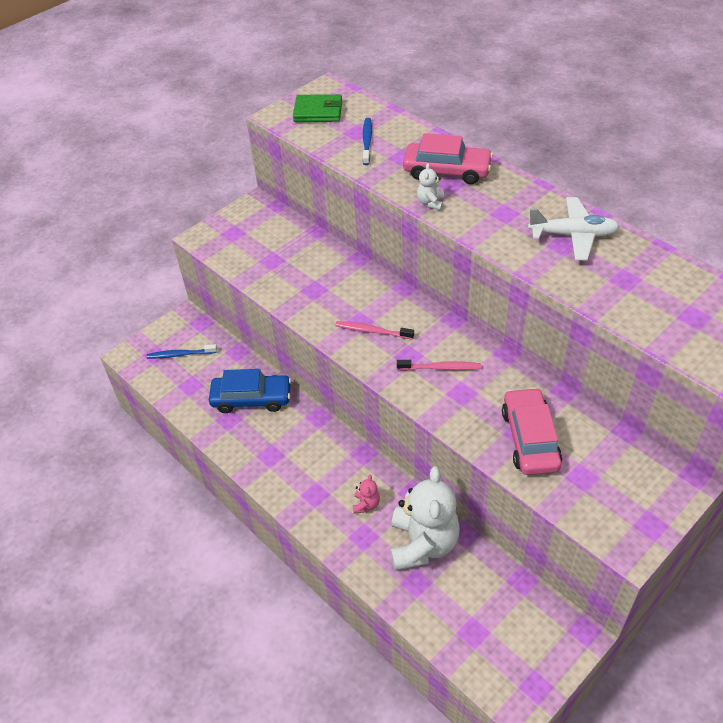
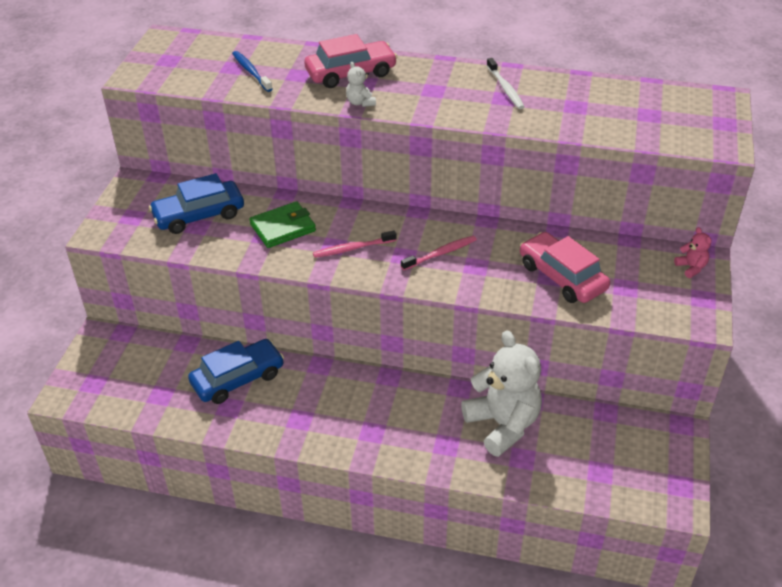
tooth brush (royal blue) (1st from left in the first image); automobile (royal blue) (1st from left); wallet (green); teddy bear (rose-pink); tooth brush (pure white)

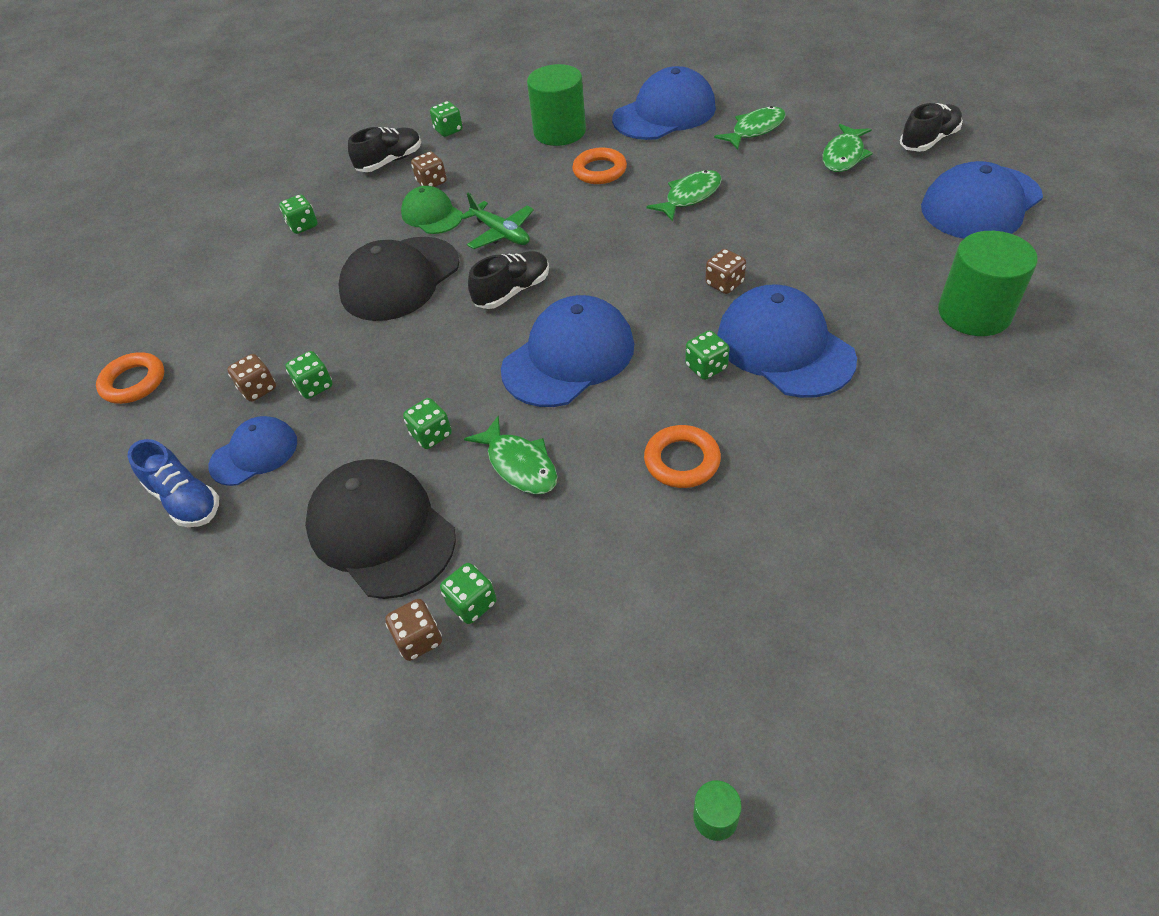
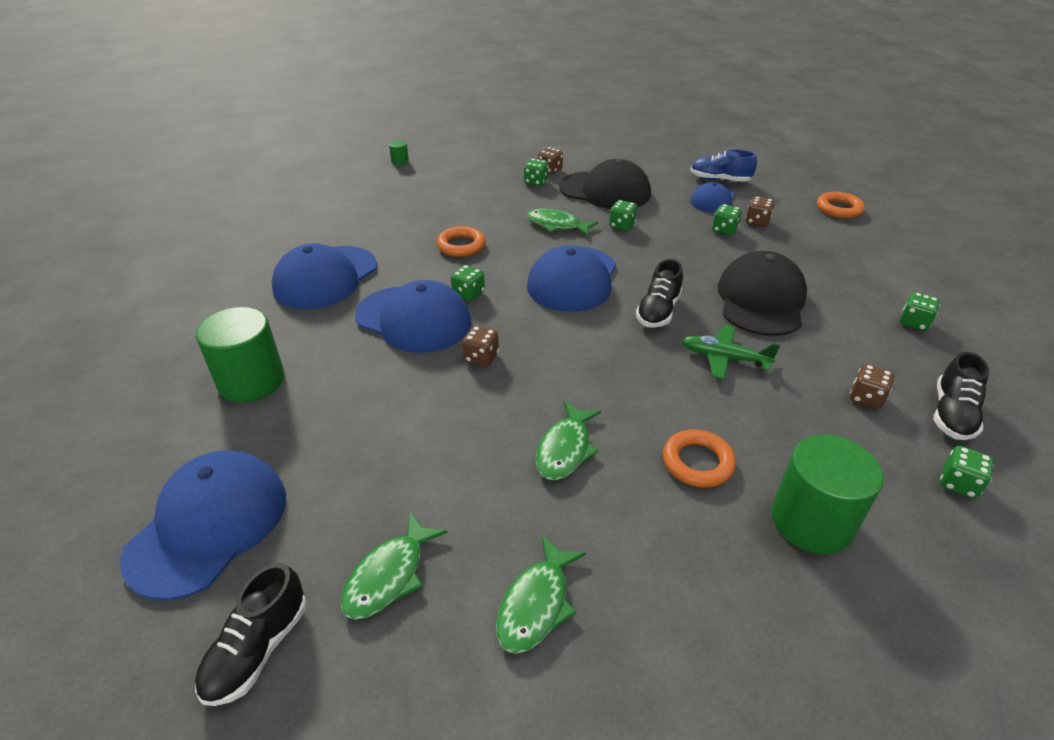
baseball cap (green); baseball cap (royal blue) (2nd from left); fish figure (green) (1st from left)

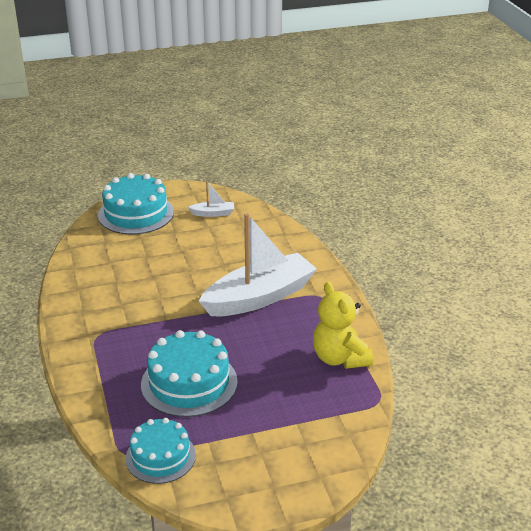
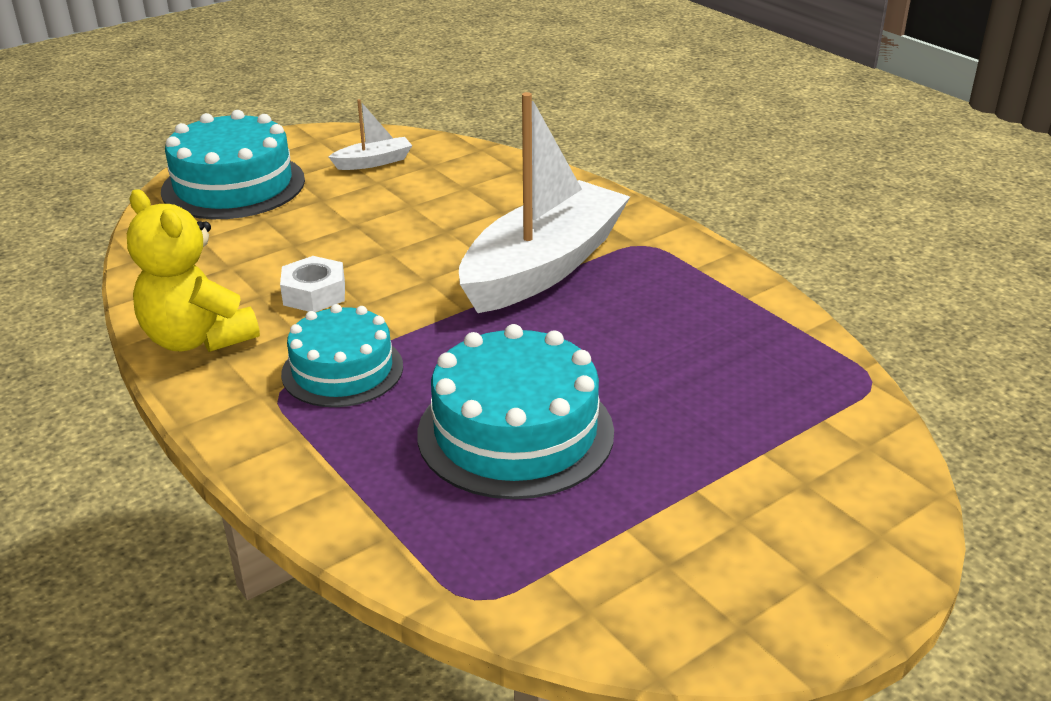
nut (pure white); layer cake (teal) (2nd from left); teddy bear (yellow)

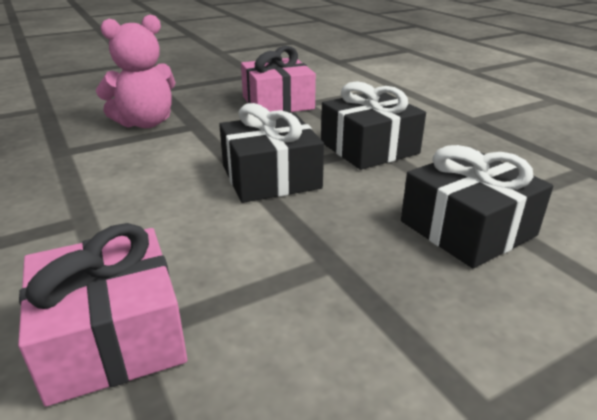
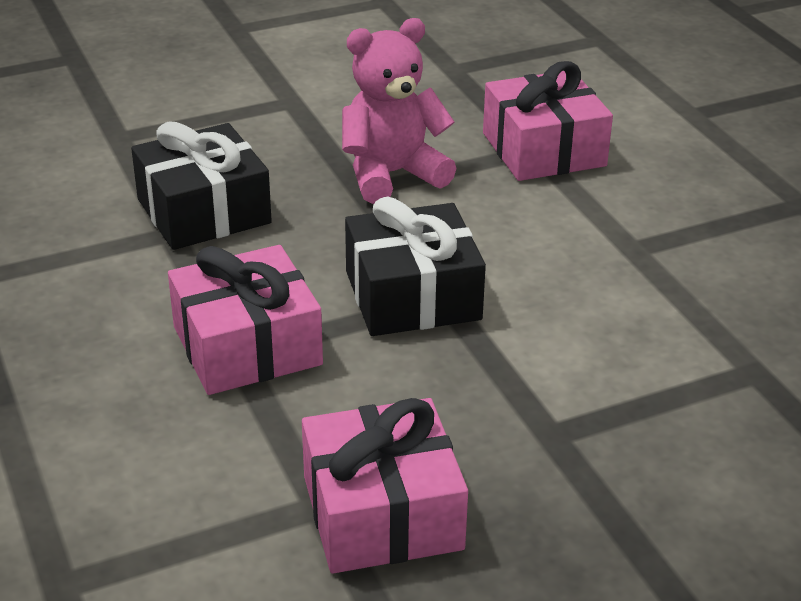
teddy bear (rose-pink); gift (rose-pink) (1st from left)

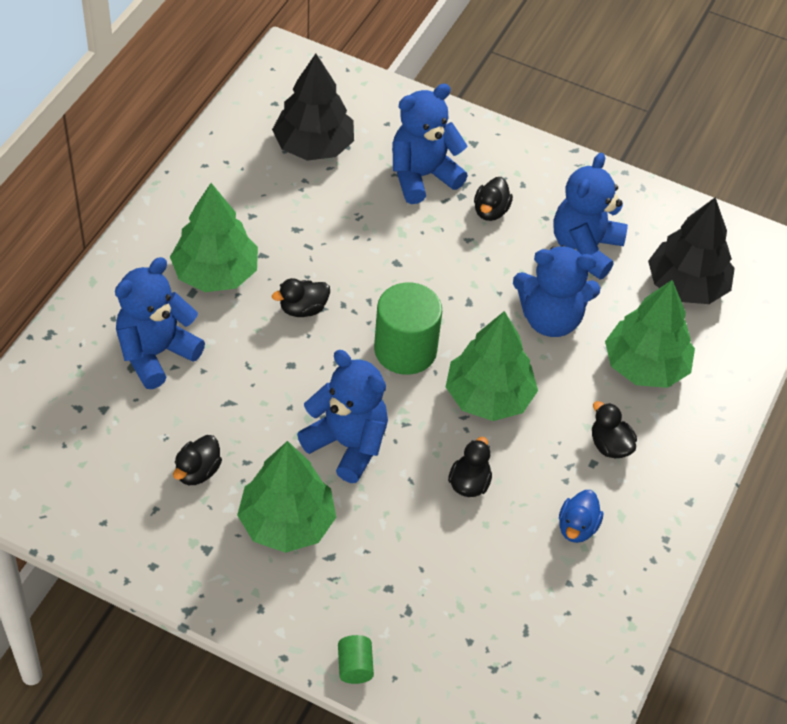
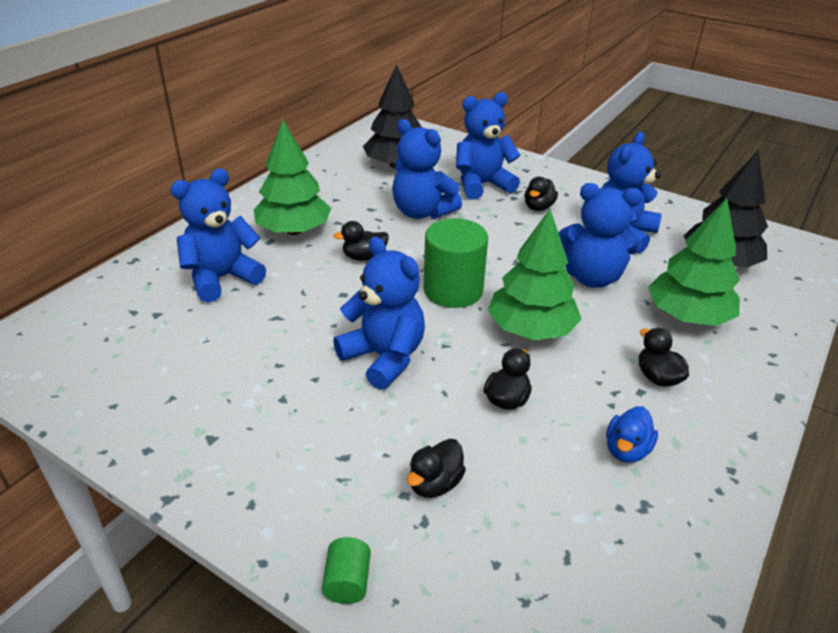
toy tree (green) (2nd from left in the first image); teddy bear (royal blue) (3rd from left); duck (black) (2nd from left)

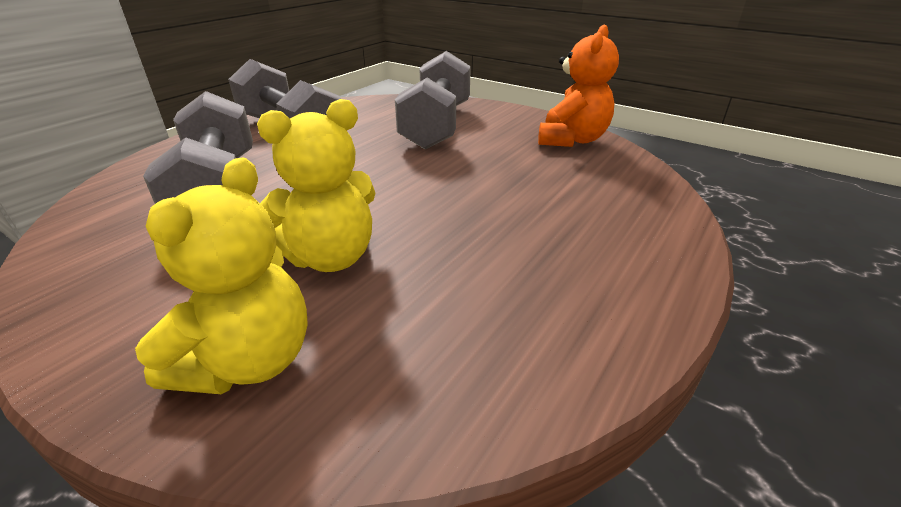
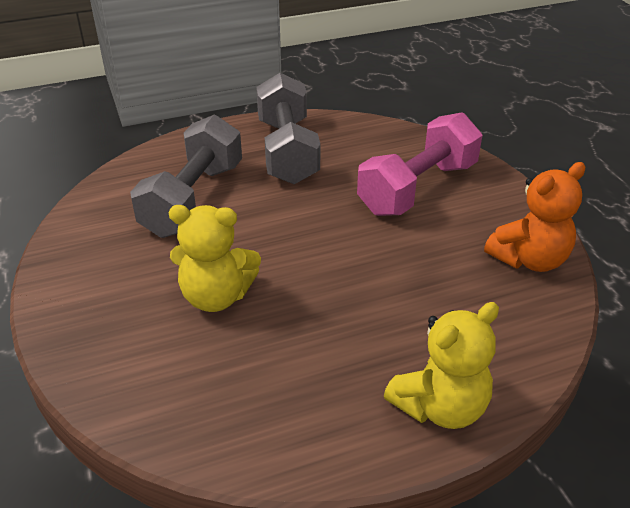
teddy bear (yellow) (2nd from left); dumbbell (rose-pink)

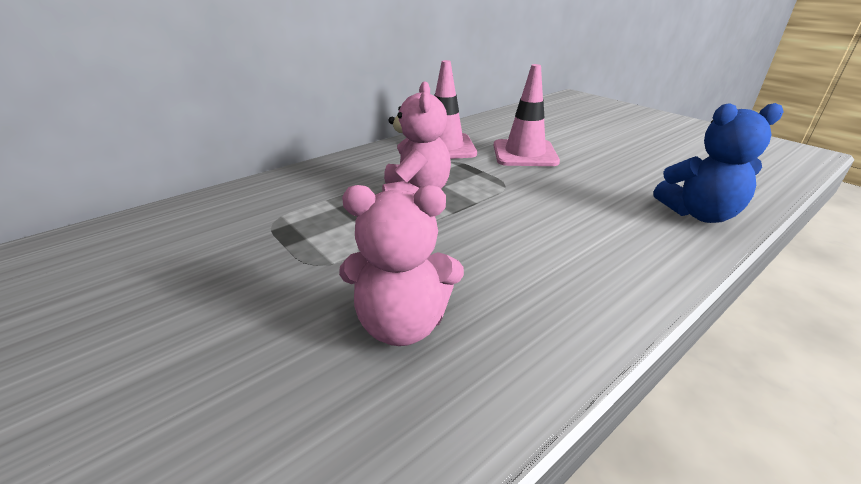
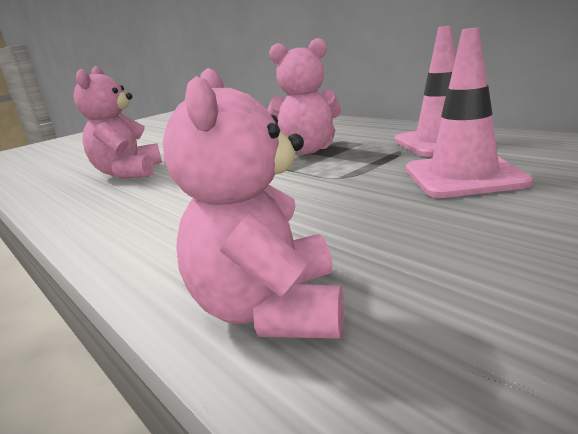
teddy bear (rose-pink) (2nd from left)

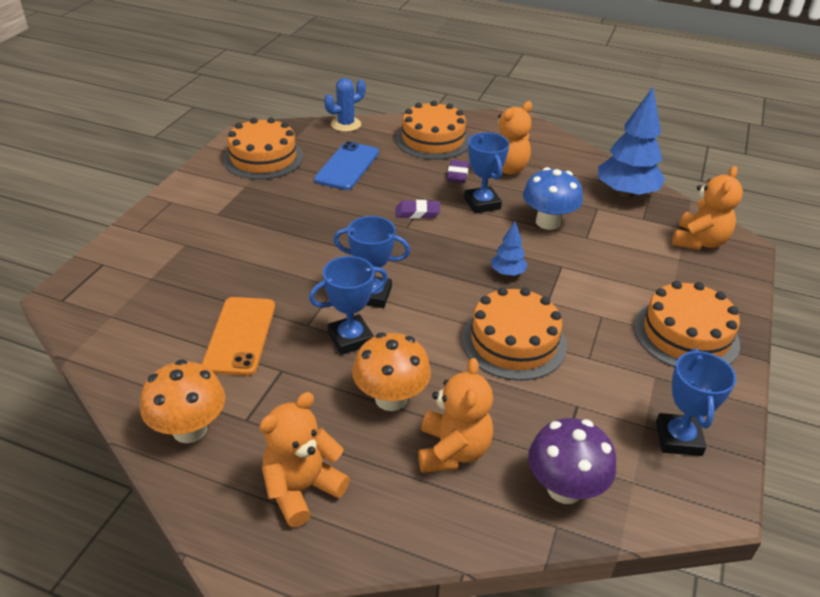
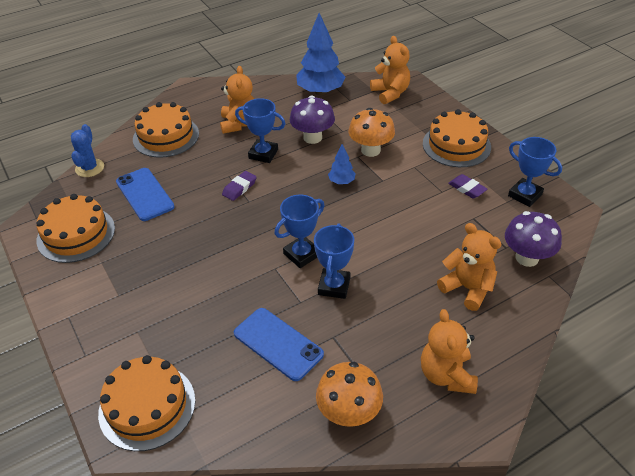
mushroom (orange-coloured) (2nd from left); eraser (purple) (2nd from left); layer cake (orange-coloured) (2nd from left); smartphone (royal blue) (2nd from left); mushroom (purple) (1st from left)

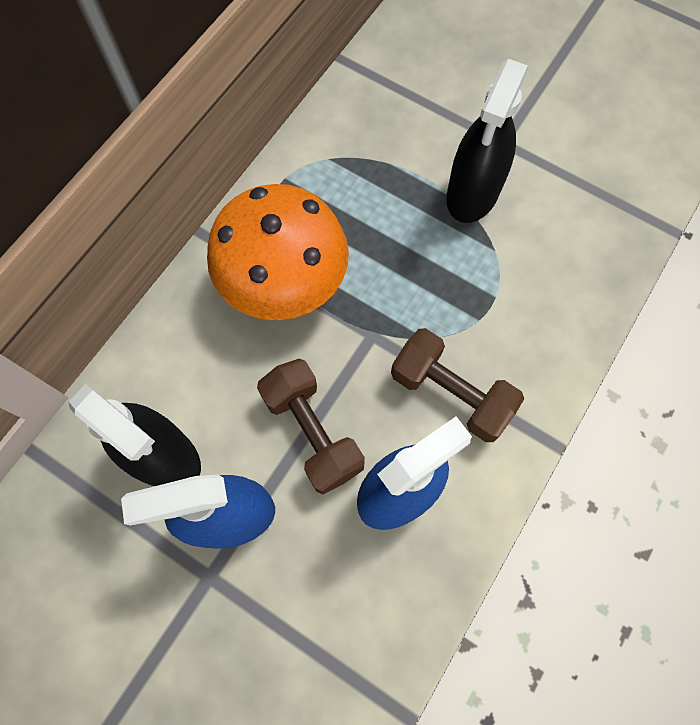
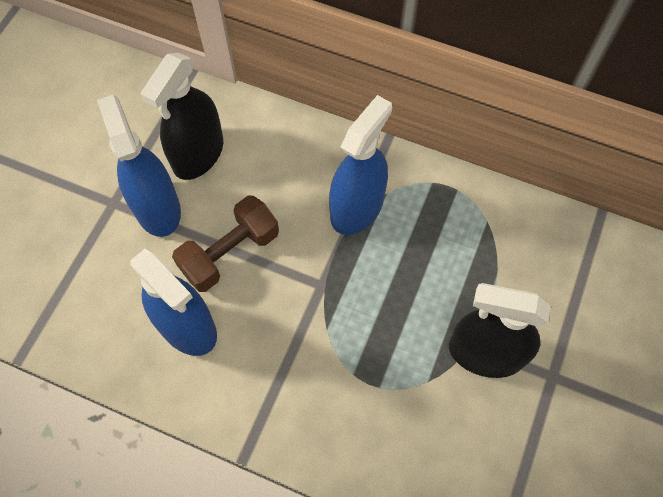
dumbbell (brown) (2nd from left in the first image); spray cleaner (royal blue) (3rd from left)

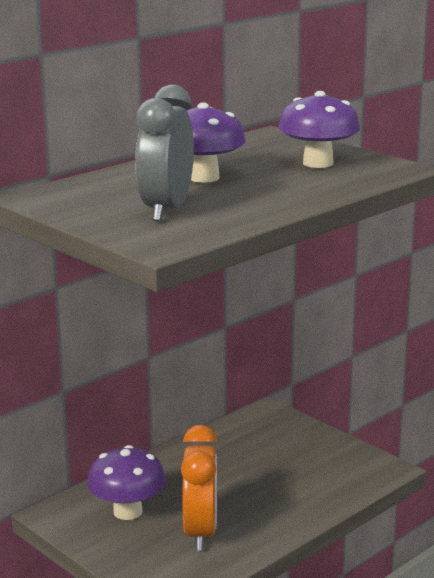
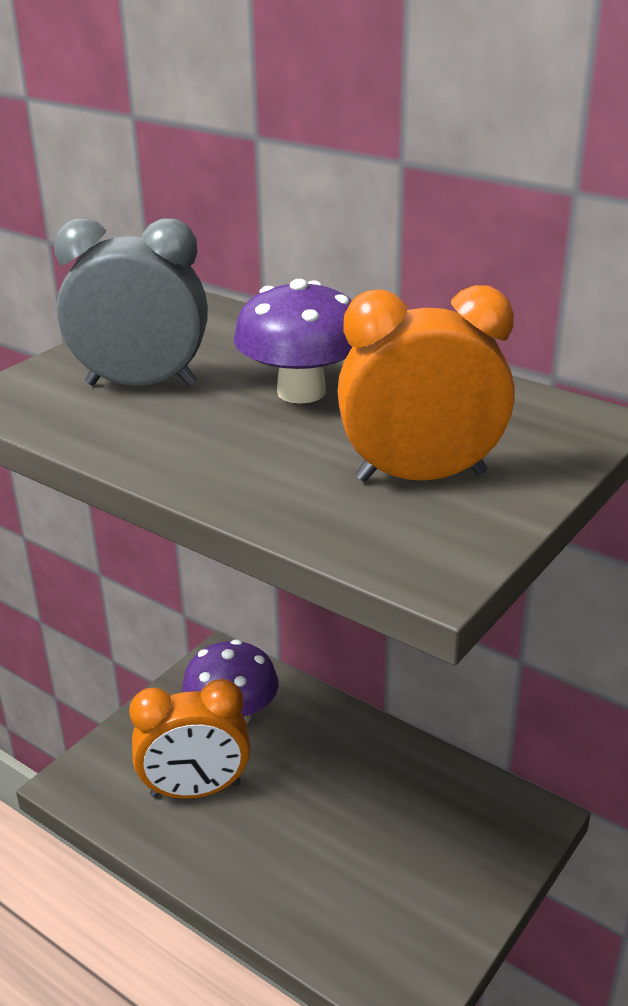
bedside clock (orange-coloured) (2nd from left)

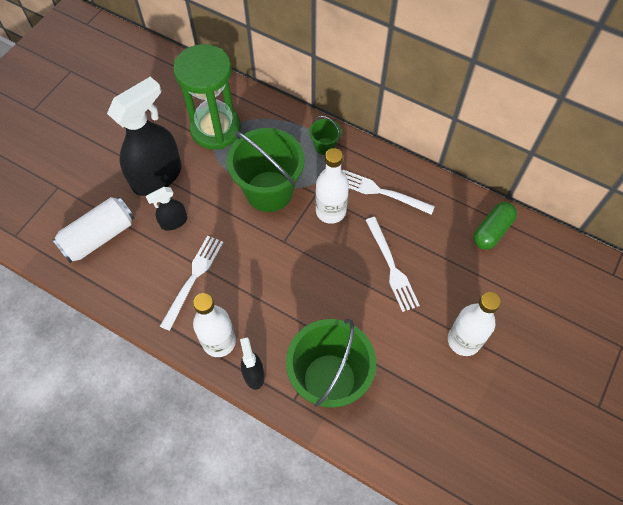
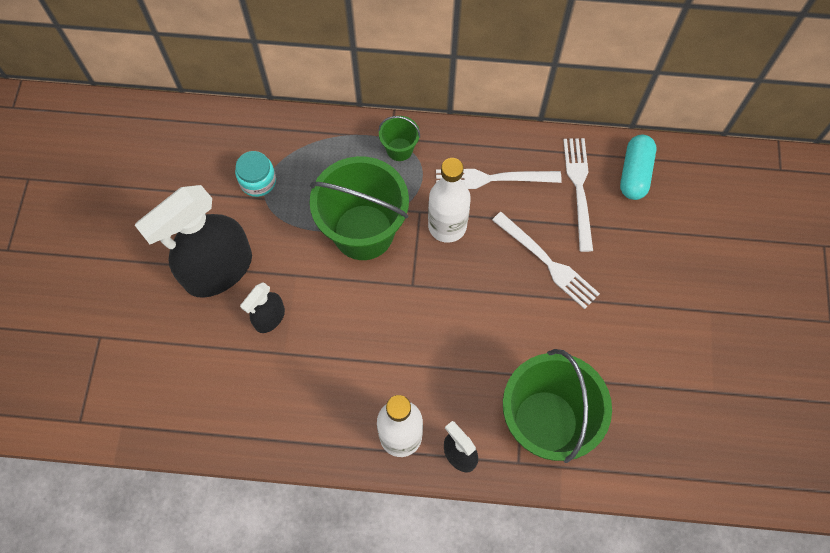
can (pure white); bottle (pure white) (3rd from left in the first image); dinner fork (pure white) (3rd from left); preserve jar (teal); pill (teal); spray cleaner (black) (1st from left)

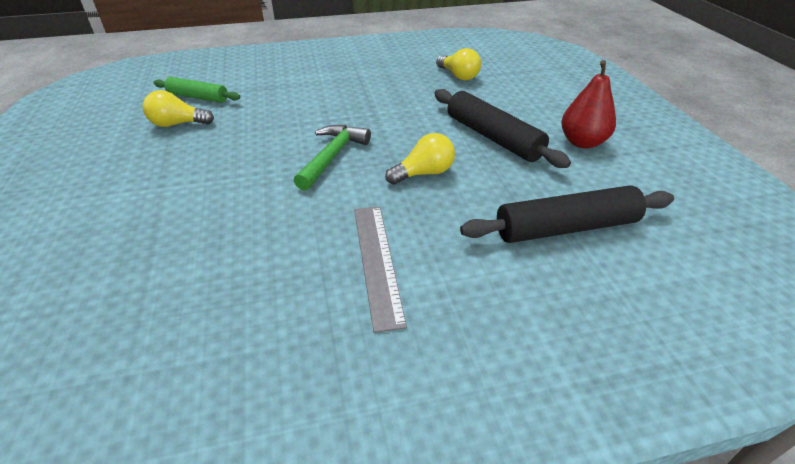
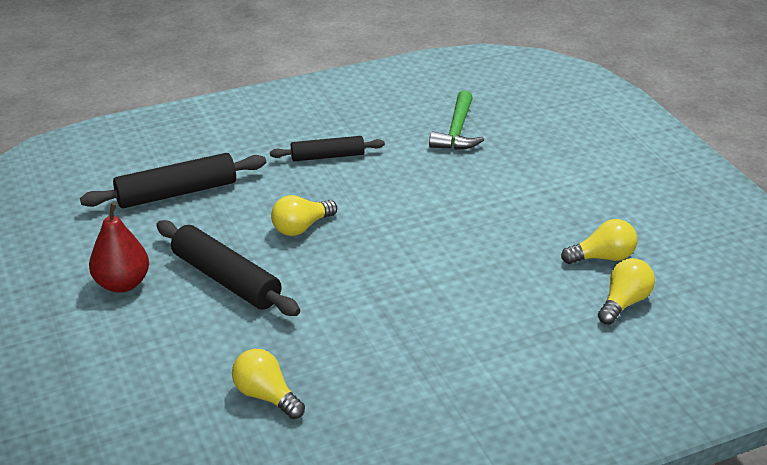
hammer (green); lightbulb (yellow) (4th from left); pastry roller (black) (3rd from left)

